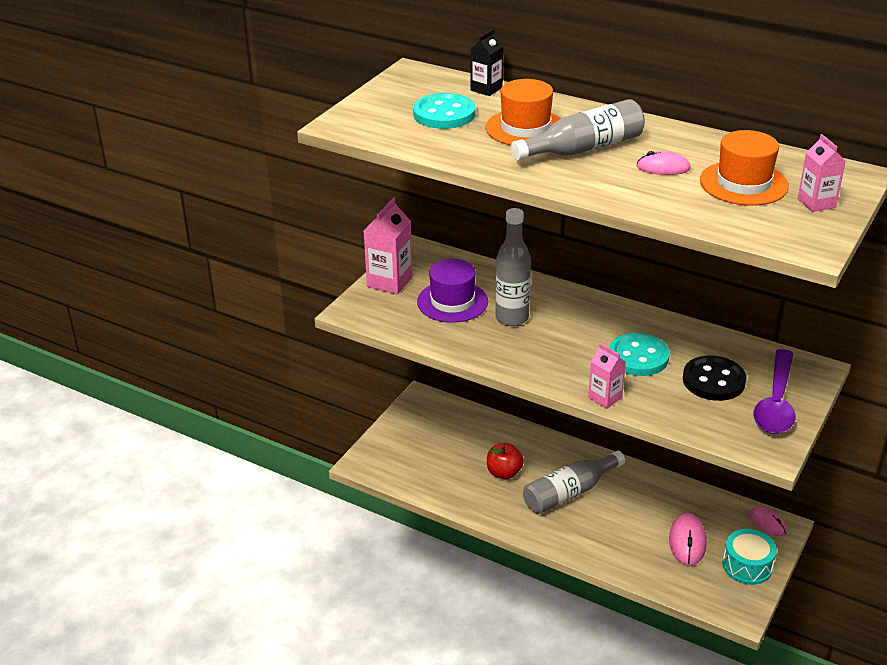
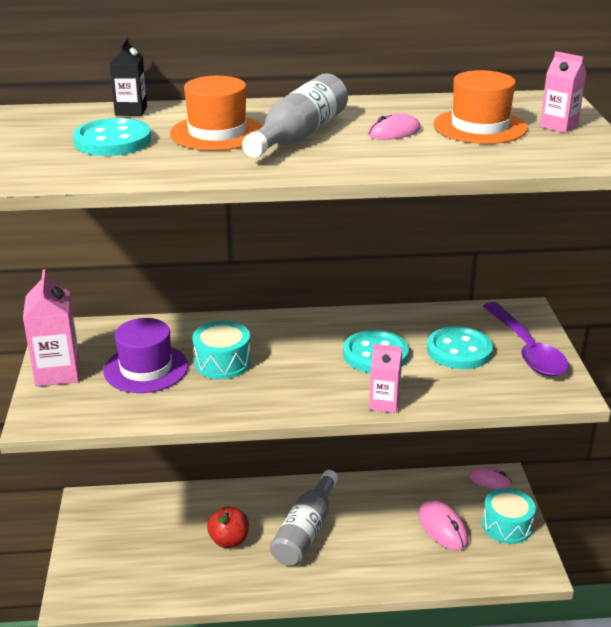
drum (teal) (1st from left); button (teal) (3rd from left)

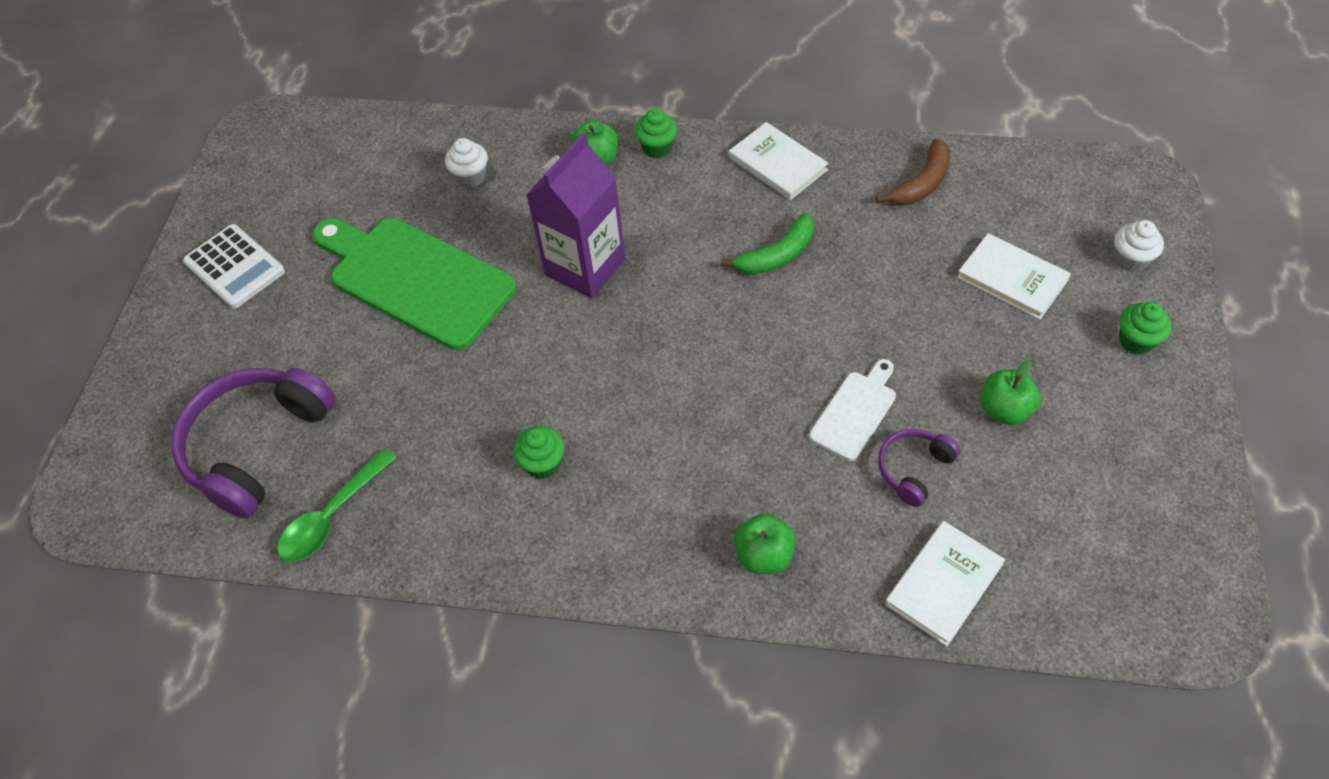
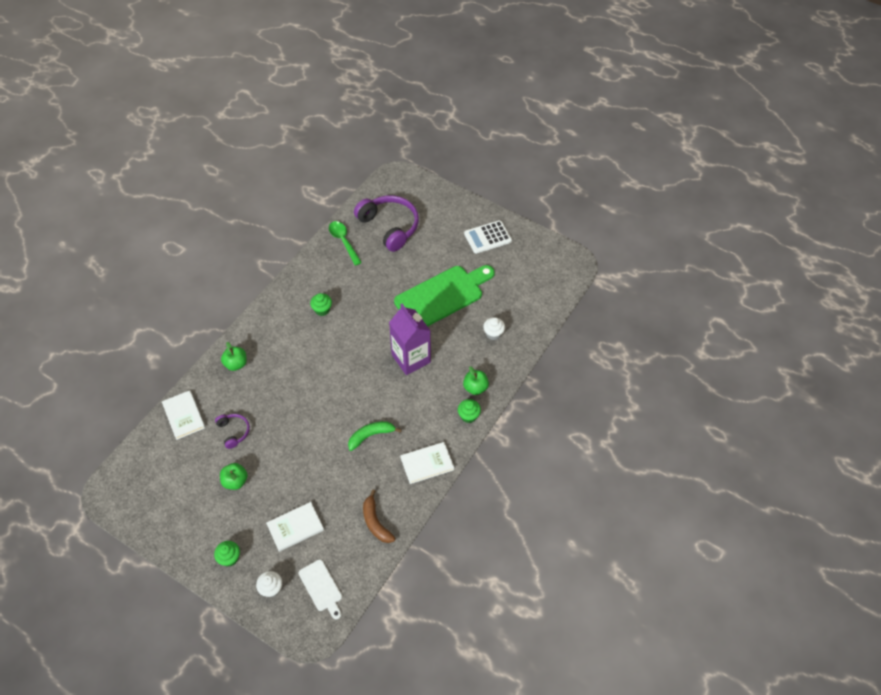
chopping board (pure white); toy banana (green)

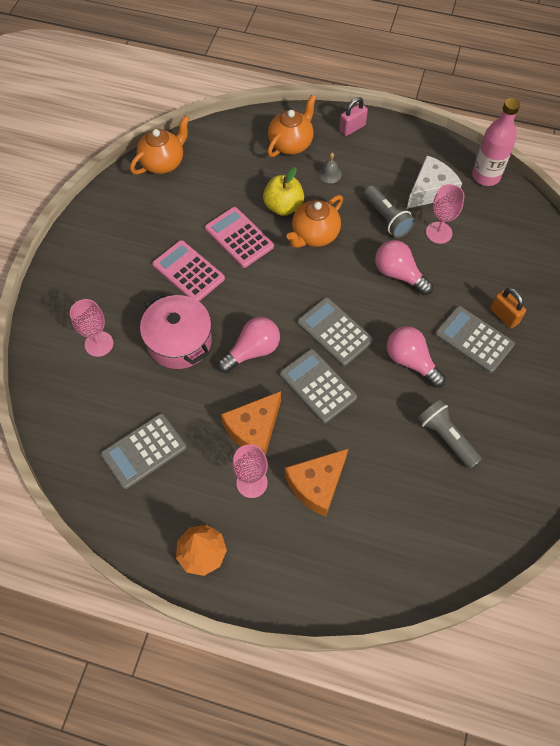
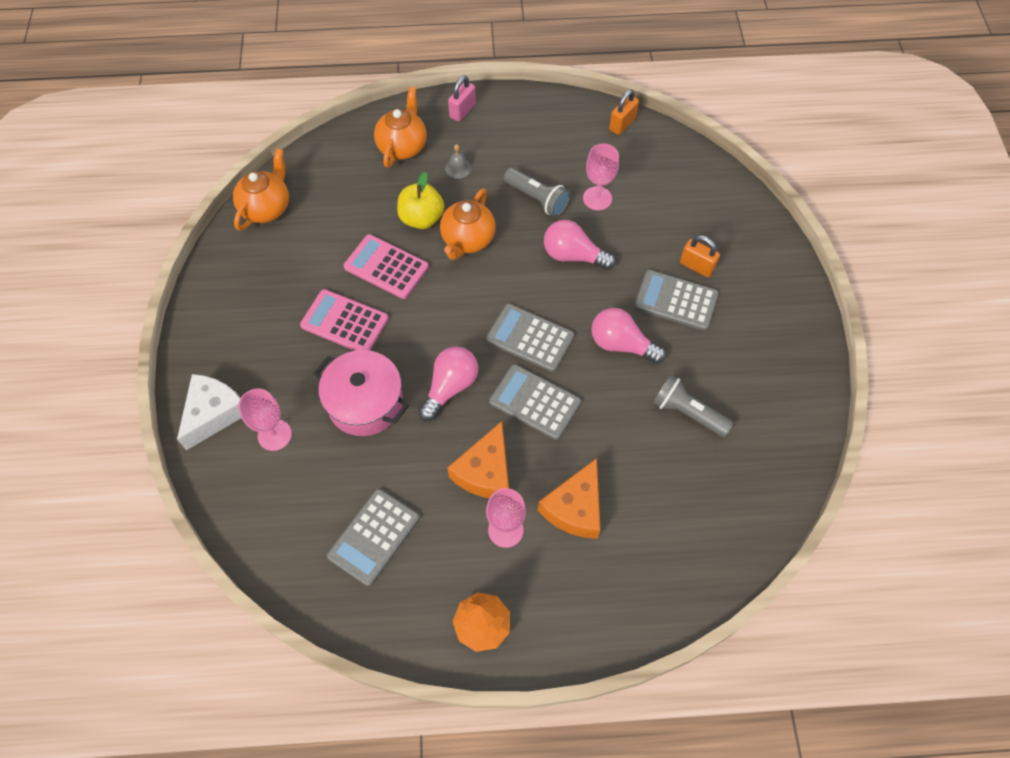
cheese (pure white); padlock (orange-coloured) (1st from left)

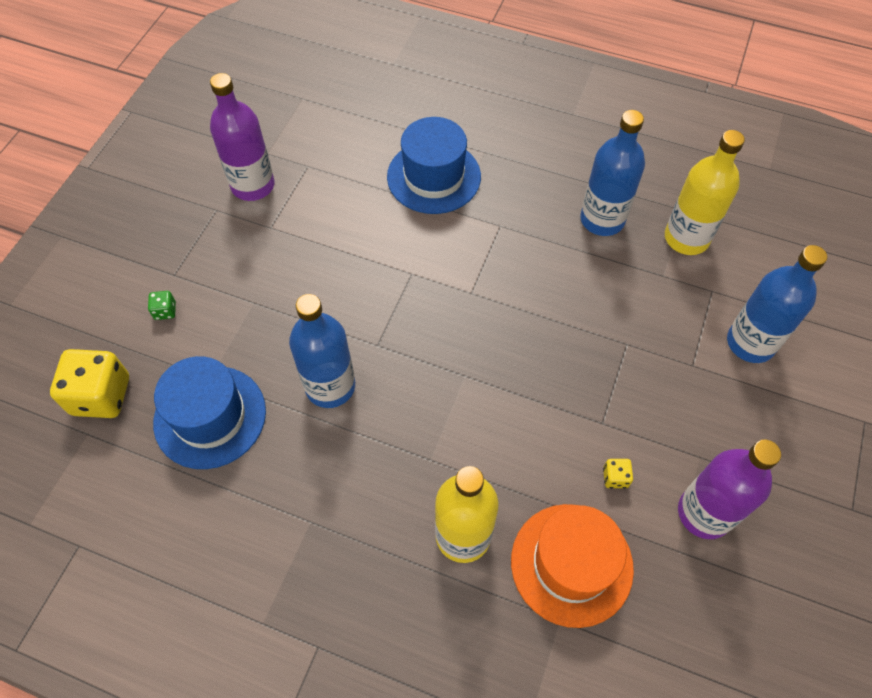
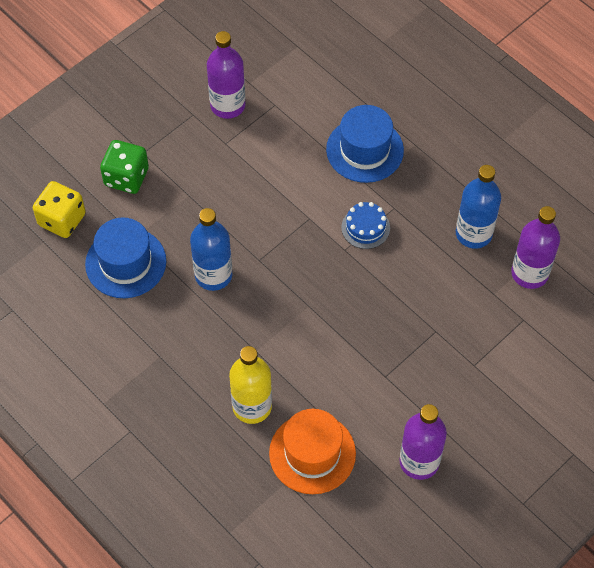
die (yellow) (2nd from left in the first image); bottle (royal blue) (3rd from left in the first image); layer cake (royal blue); bottle (purple) (3rd from left); die (green)

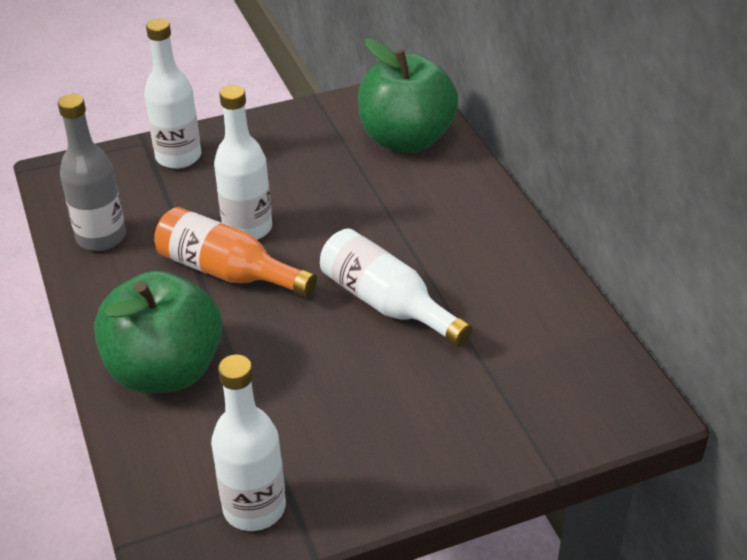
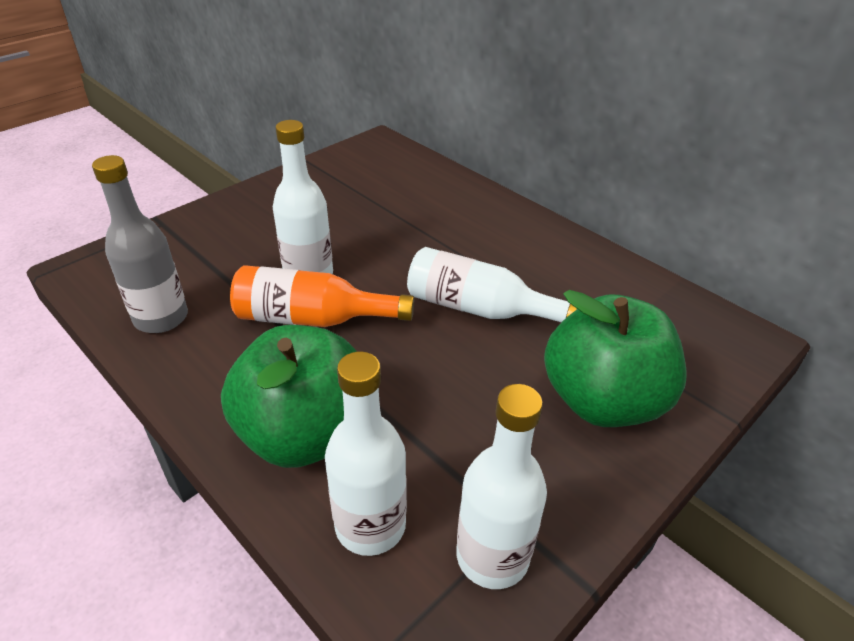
bottle (pure white) (2nd from left); apple fruit (green) (2nd from left)

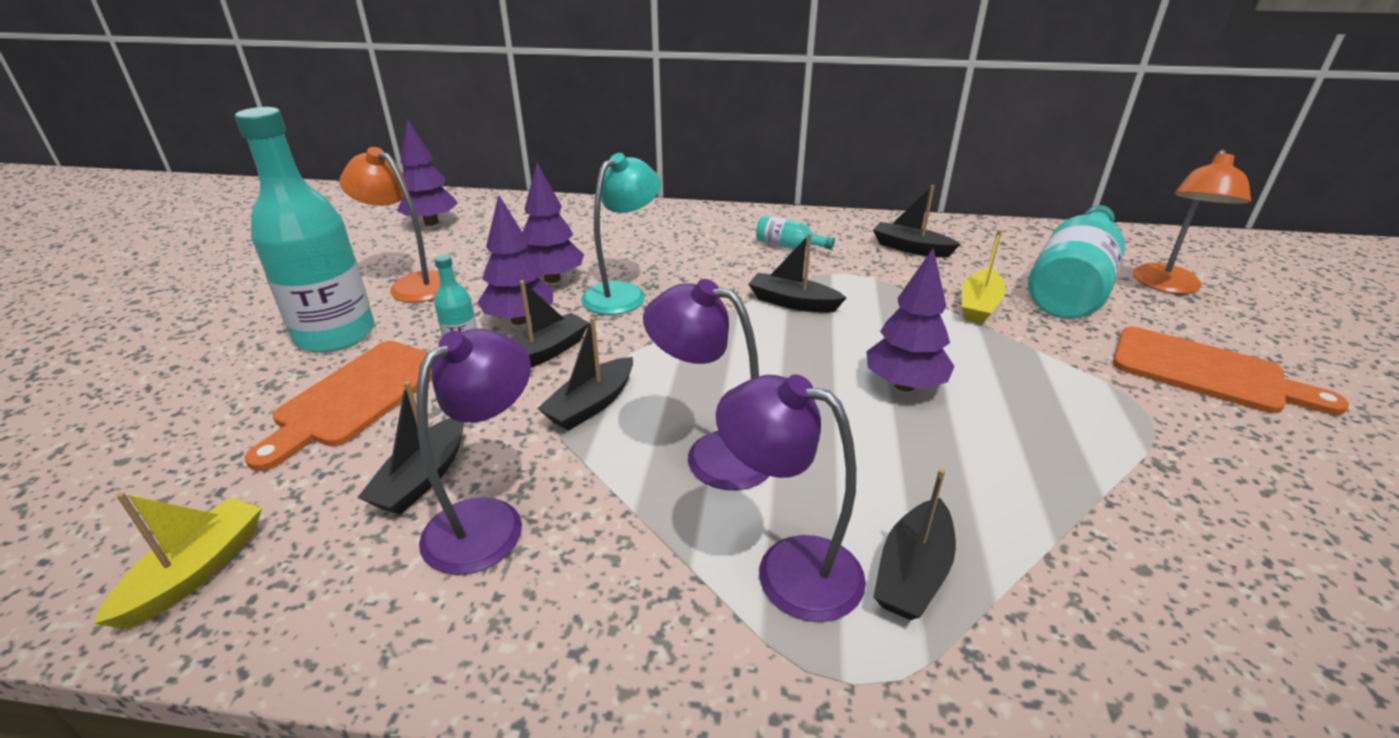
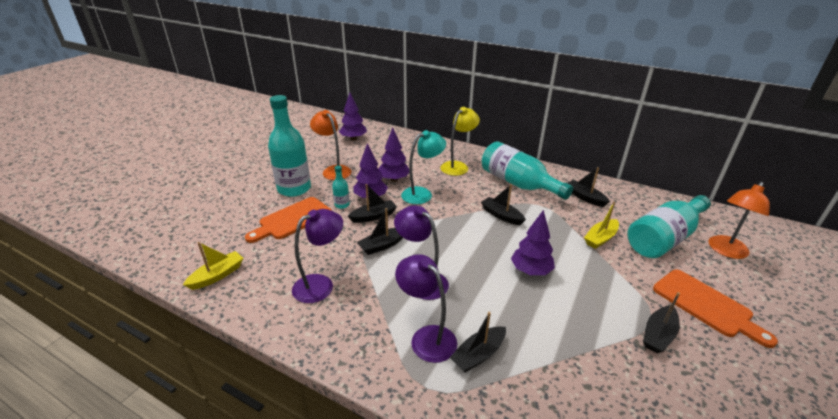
desk lamp (yellow); sailboat (black) (6th from left); bottle (teal) (3rd from left)

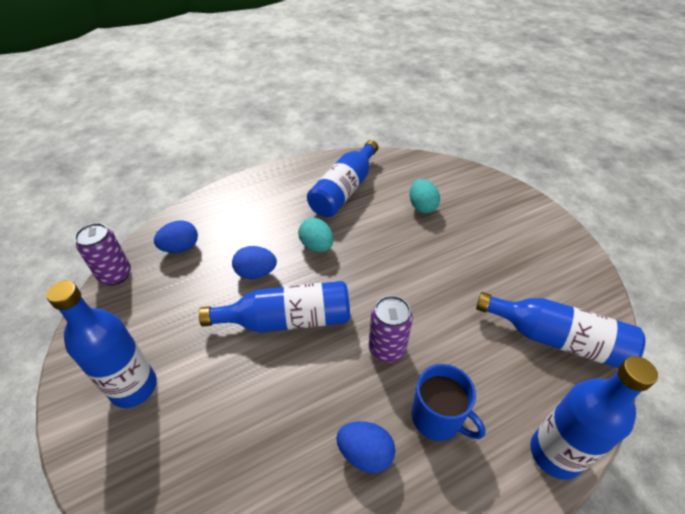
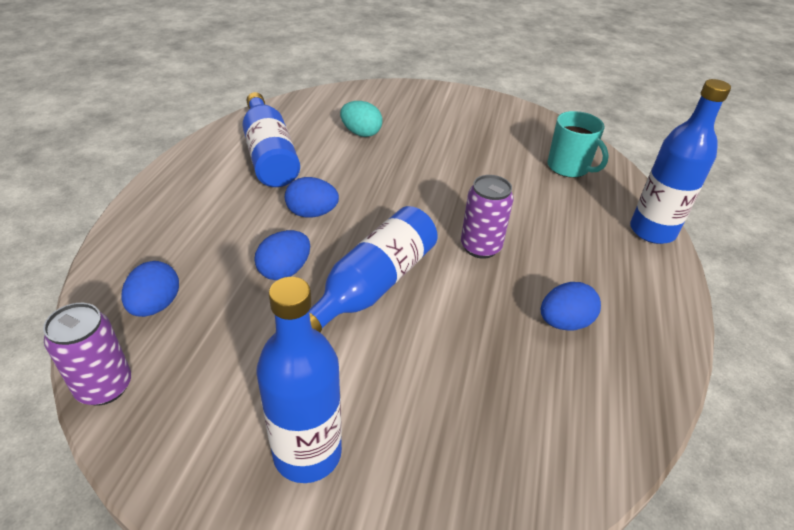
mug (royal blue); mug (teal); toy egg (royal blue) (3rd from left)

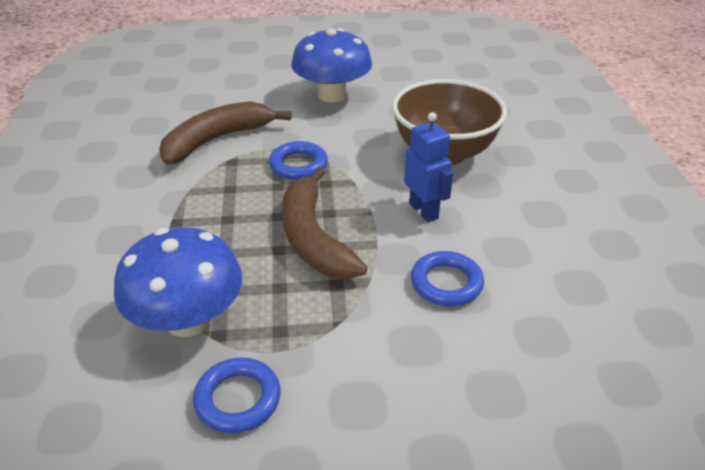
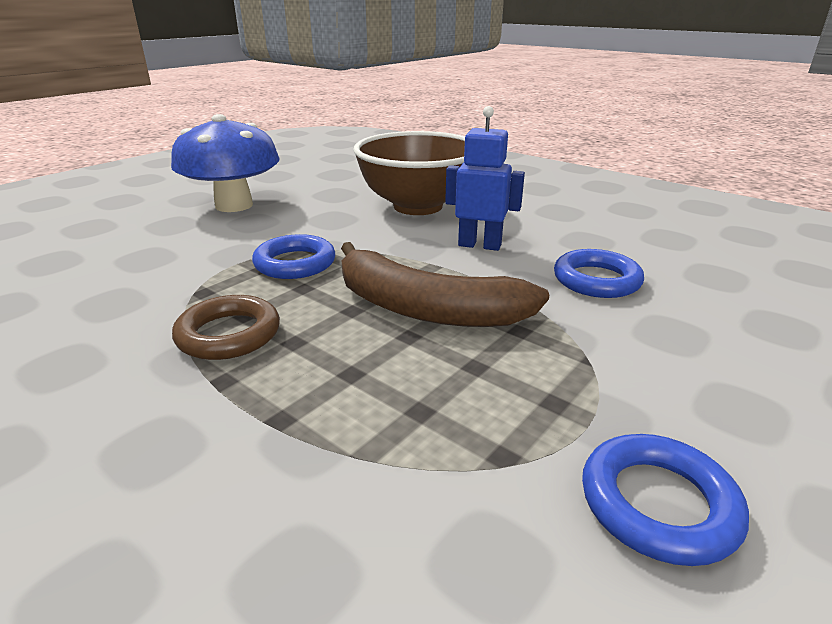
mushroom (royal blue) (1st from left in the first image); toy banana (brown) (1st from left in the first image); hoop (brown)

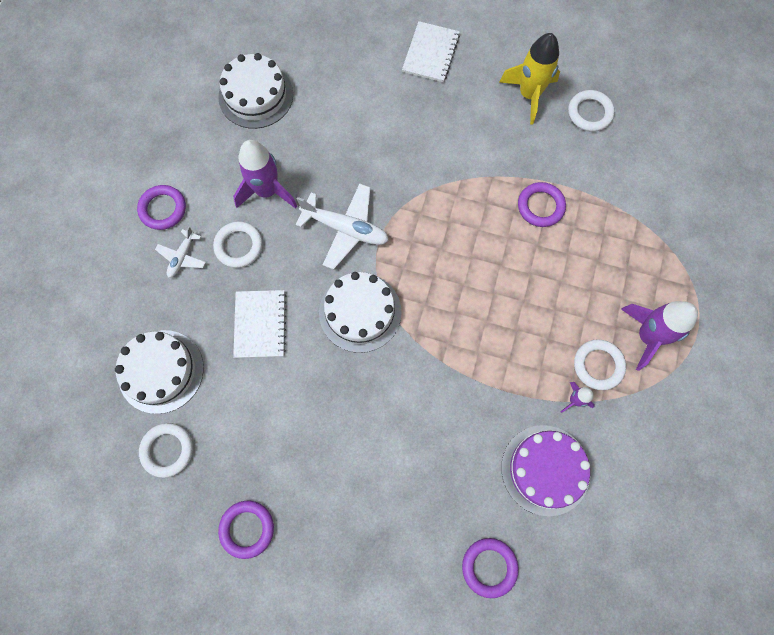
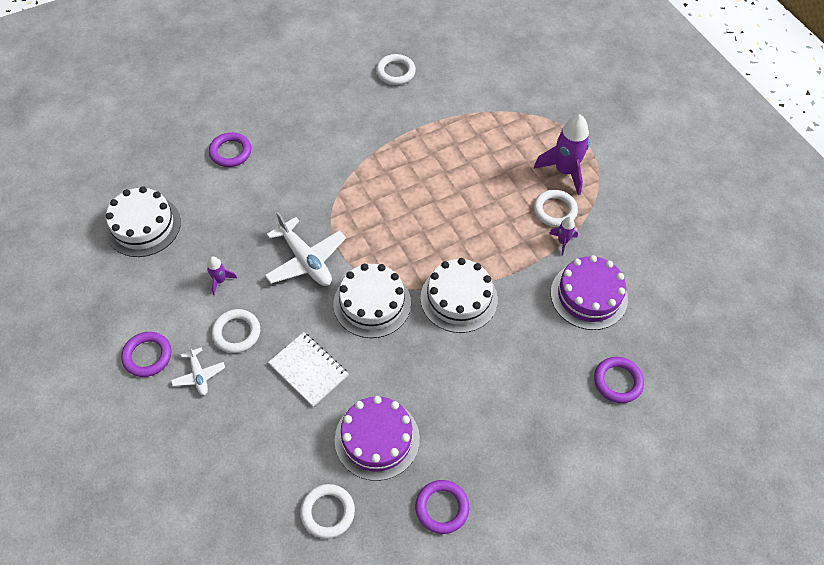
notebook (pure white) (2nd from left in the first image); rocket (yellow); layer cake (purple) (1st from left); layer cake (pure white) (3rd from left); hoop (purple) (2nd from left); plane (pure white) (2nd from left); rocket (purple) (1st from left)

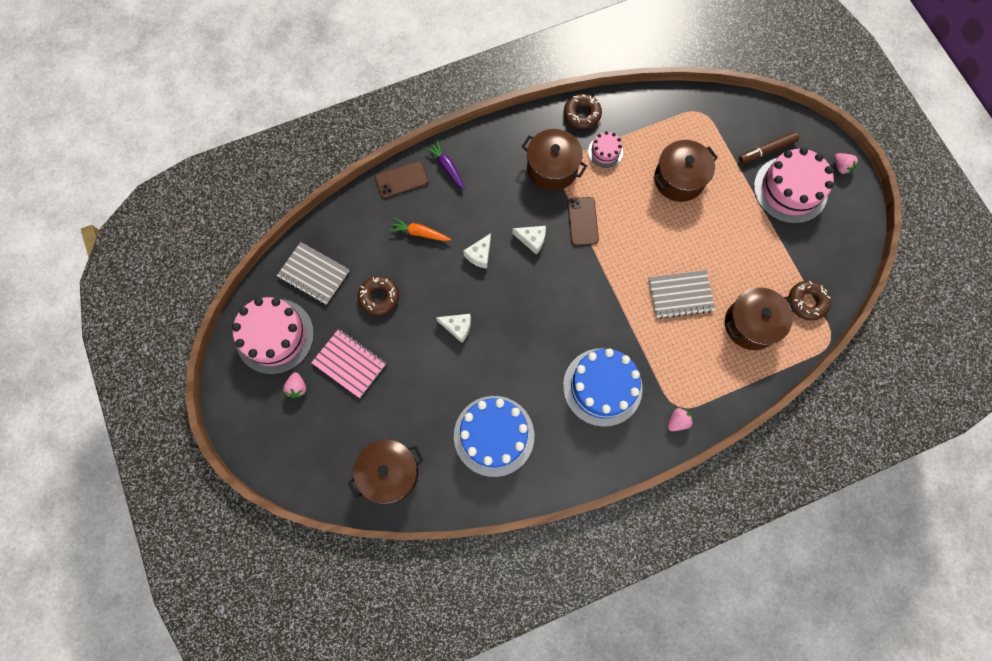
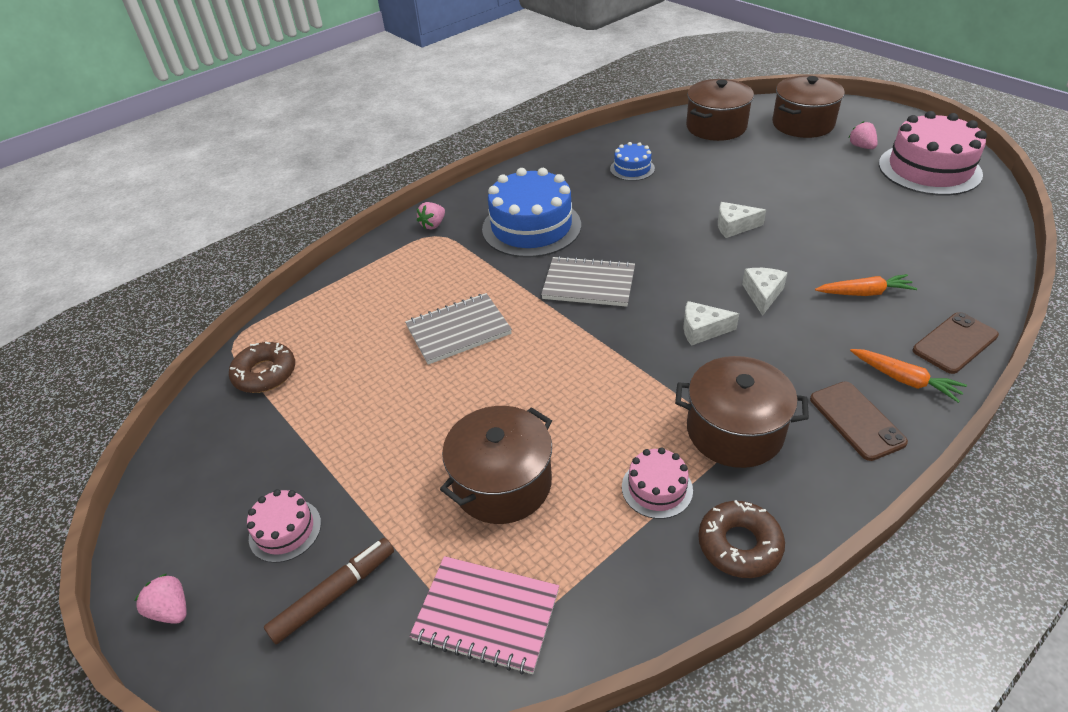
doughnut (brown) (1st from left in the first image); notebook (gray) (2nd from left); notebook (rose-pink); smartphone (brown) (1st from left); stockpot (brown) (4th from left); root vegetable (orange-coloured) (2nd from left); layer cake (royal blue) (2nd from left); layer cake (rose-pink) (1st from left)

